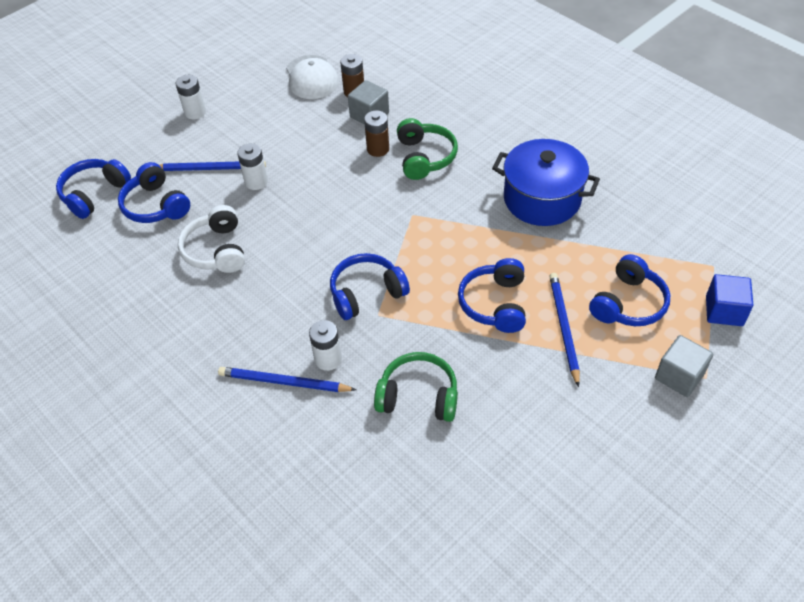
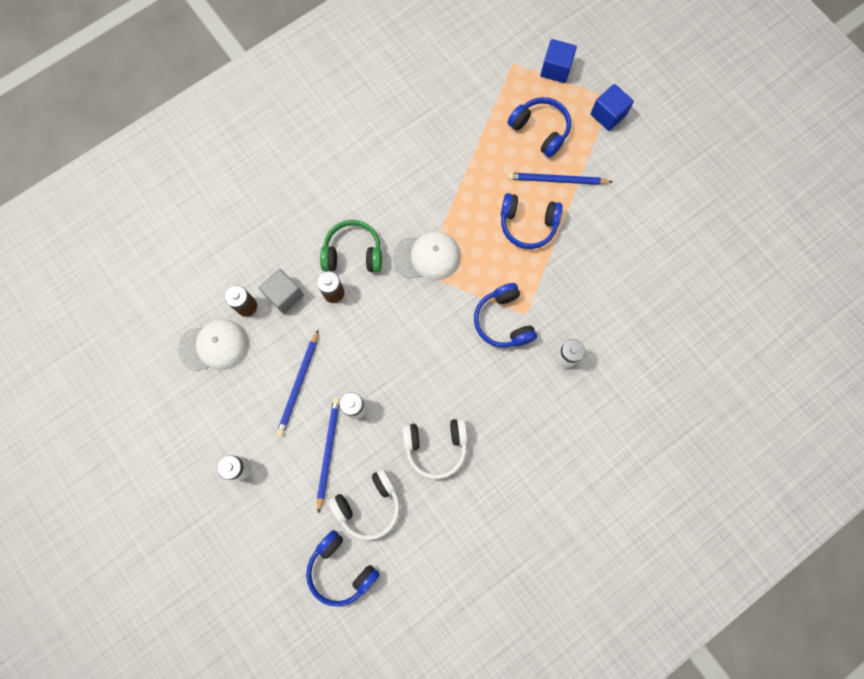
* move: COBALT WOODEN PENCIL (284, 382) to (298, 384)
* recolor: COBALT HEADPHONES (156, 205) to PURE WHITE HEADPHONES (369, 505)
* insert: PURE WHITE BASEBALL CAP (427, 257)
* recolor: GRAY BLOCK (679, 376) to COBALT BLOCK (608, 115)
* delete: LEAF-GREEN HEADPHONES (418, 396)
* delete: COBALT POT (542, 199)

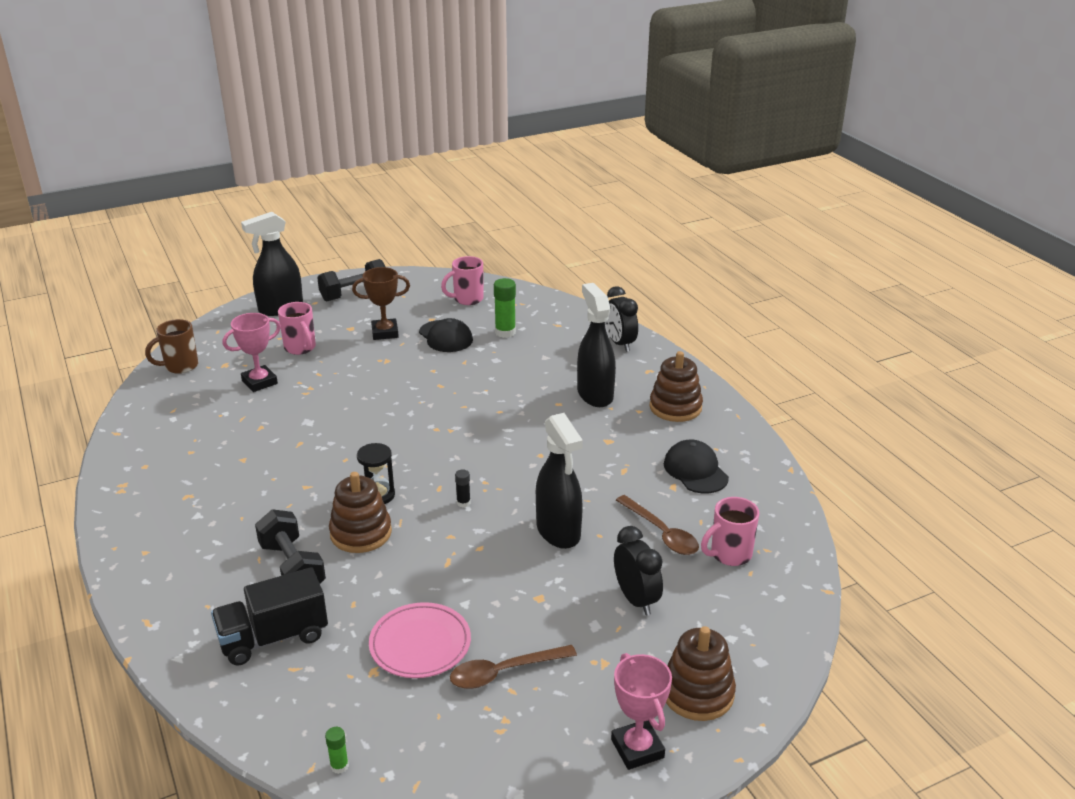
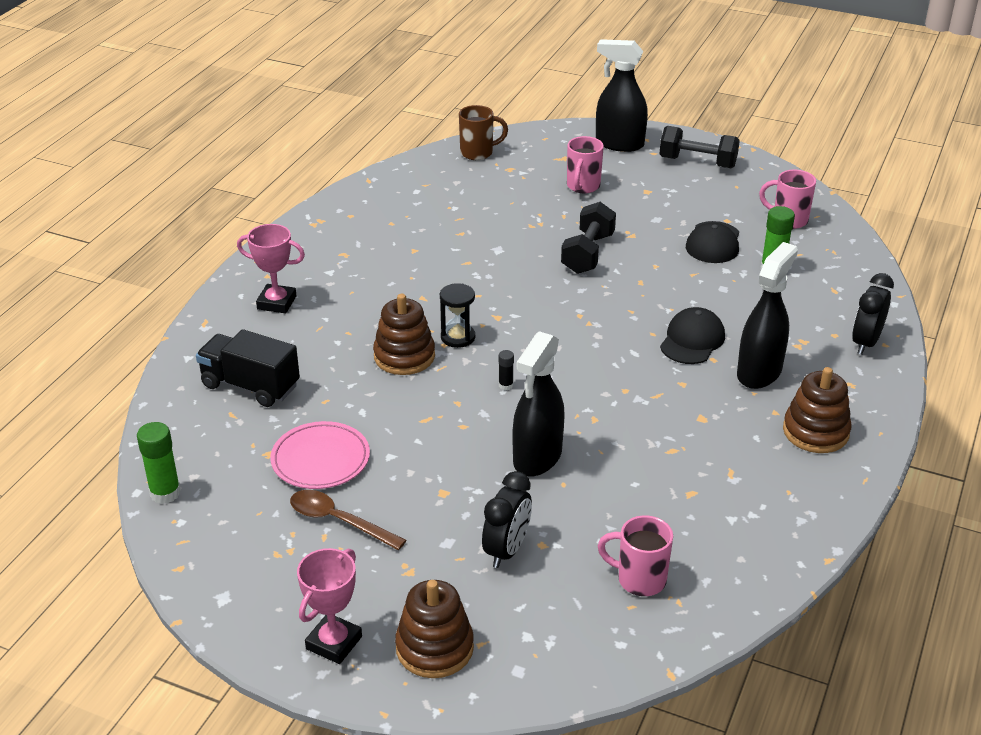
* resize: LEAF-GREEN GLUE (339, 766) = (165, 493) x1.88
* move: PINK PRIZE CUP (259, 382) to (277, 302)
* rotate: DARK BROWN COFFEE MUG (180, 366) = (478, 153) 150 degrees clockwise
* move: JET-BLACK DUMBBELL (292, 567) to (588, 253)
* move: JET-BLACK BASEBALL CAP (695, 470) to (692, 340)
* delete: DARK BROWN PRIZE CUP (385, 332)
* delete: DARK BROWN TEASPOON (661, 533)

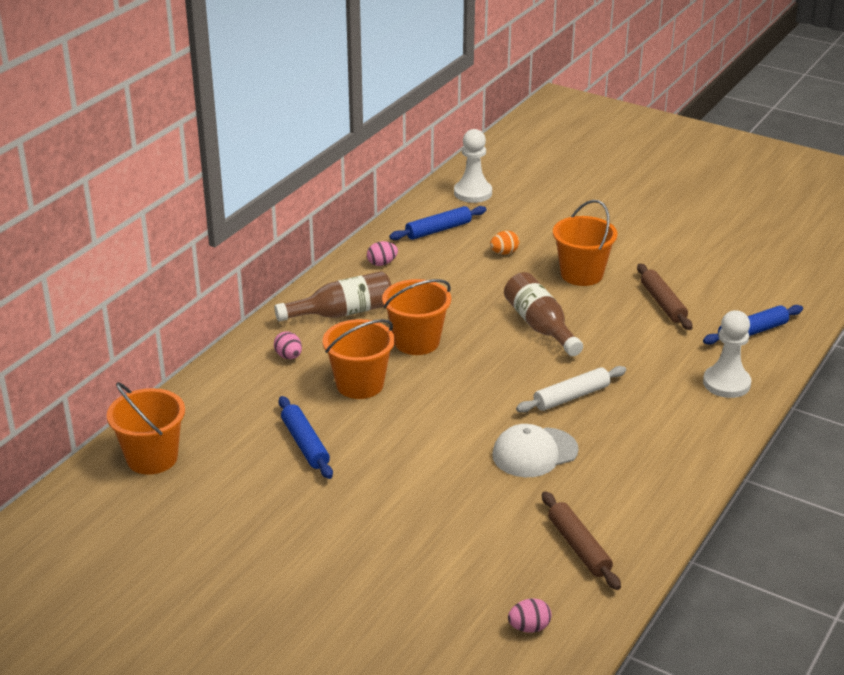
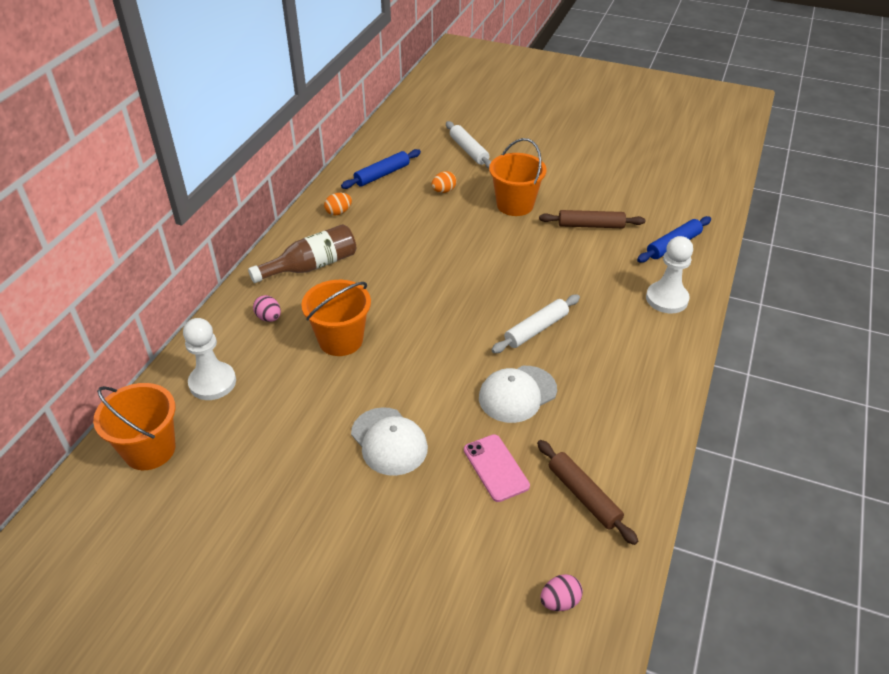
* move: PURE WHITE GAME PAWN (473, 193) to (212, 382)
* recolor: PINK EGG (382, 263) to ORANGE EGG (338, 212)
* insert: PURE WHITE BASEBALL CAP (389, 441)
* insert: PURE WHITE DOUGH ROLLER (469, 150)
* insert: PINK SMARTPHONE (496, 468)
* rotate: DARK BROWN DOUGH ROLLER (663, 303) = (591, 225) 60 degrees counterclockwise
* delete: COBALT DOUGH ROLLER (305, 444)
* delete: ORANGE PAIL (416, 342)
* delete: DARK BROWN BOTTLE (540, 326)

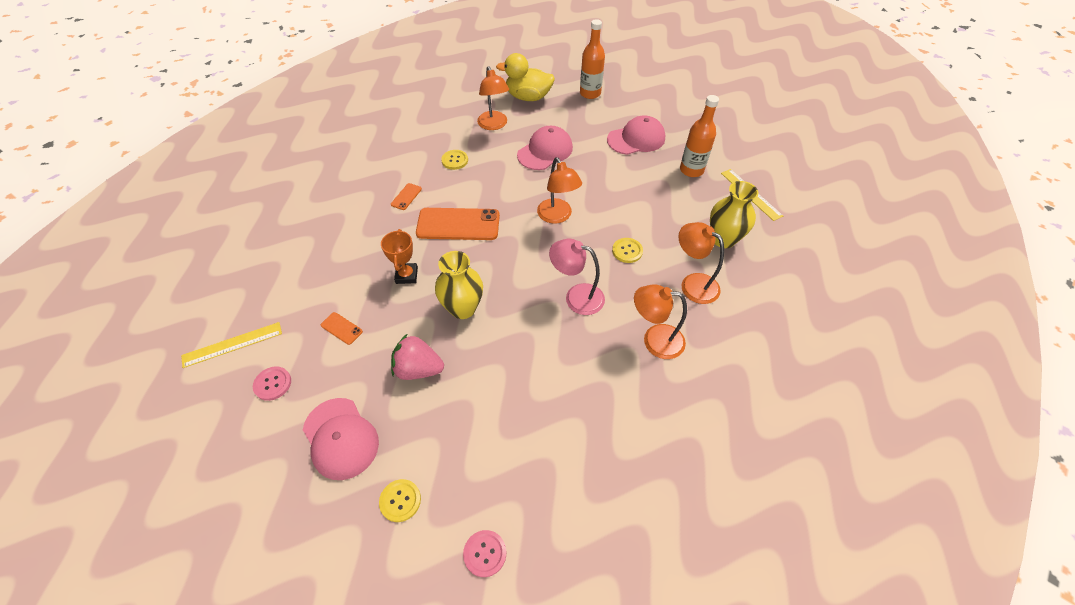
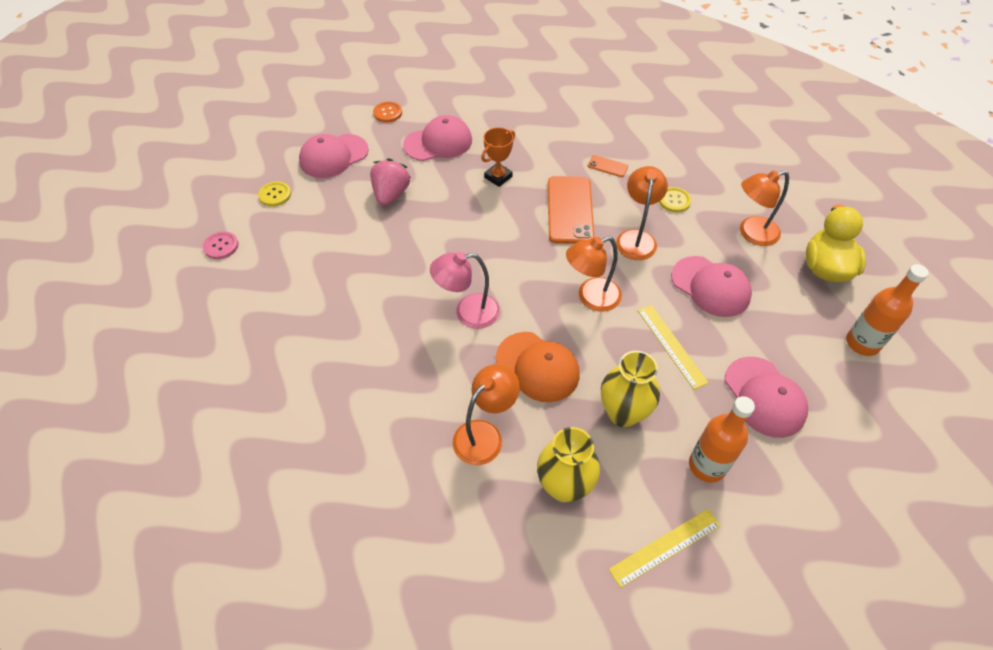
* recolor: PINK SEWING BUTTON (272, 384) to ORANGE SEWING BUTTON (387, 113)
* replace: ORANGE SMARTPHONE (341, 328) to PINK BASEBALL CAP (438, 142)
* rotate: PINK LAMP (576, 297) = (468, 312) 120 degrees counterclockwise
* rotate: ORANGE PRIZE CUP (406, 275) = (498, 177) 45 degrees counterclockwise
* replace: GOLDEN SEWING BUTTON (627, 251) to ORANGE BASEBALL CAP (537, 367)
* move: GOLDEN FLOWER VASE (463, 308) to (623, 413)
* move: ORANGE LAMP (654, 340) to (636, 238)
* move: GOLDEN STRAIGHTEDGE (232, 344) to (671, 345)

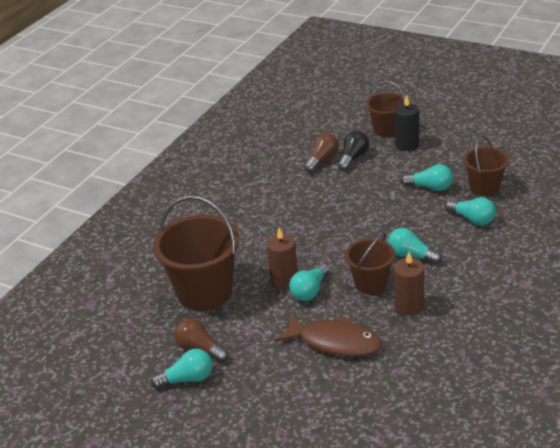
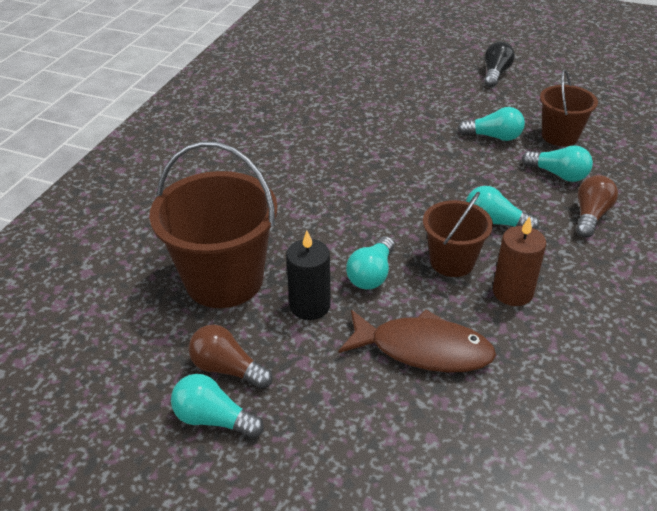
* rotate: TURQUOISE BULB (187, 379) = (214, 419) 135 degrees counterclockwise
* move: JET-BLACK WAX CANDLE (407, 145) to (310, 305)
* move: JET-BLACK BULB (353, 158) to (495, 74)
* move: DARK BROWN BULB (322, 160) to (590, 216)
* delete: DARK BROWN WAX CANDLE (284, 280)
* delete: DARK BROWN PAIL (387, 129)

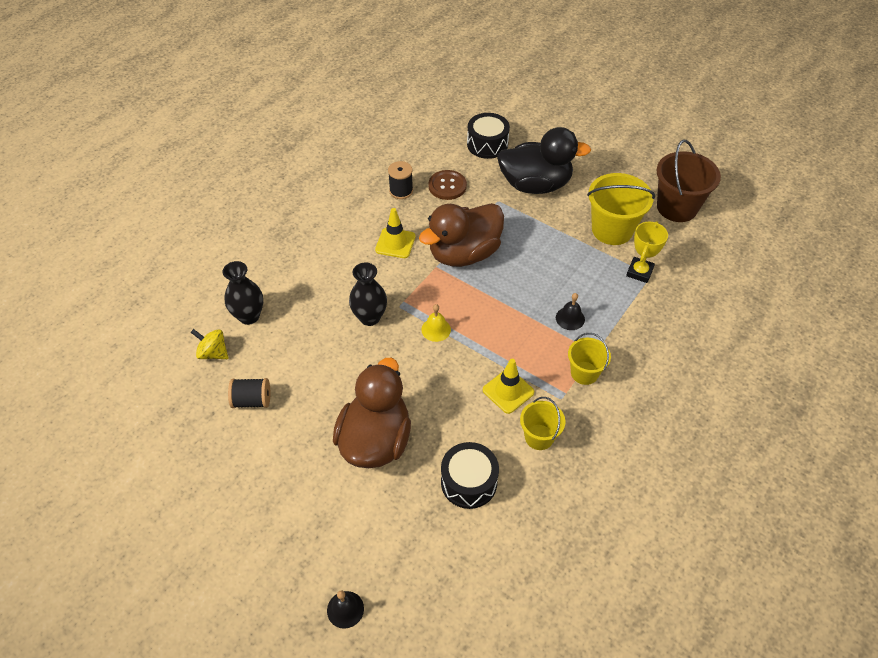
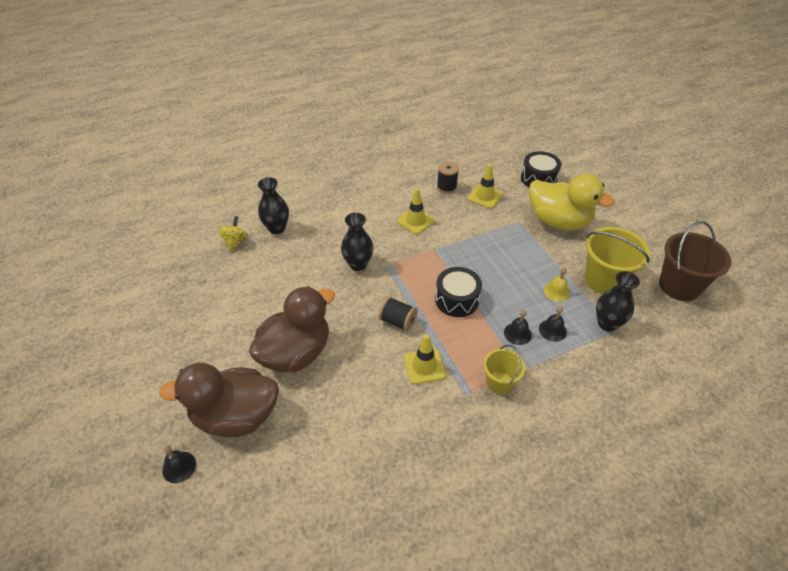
* move: DARK BROWN RUBBER DUCK (464, 253) to (236, 416)
* rotate: GOLDEN TOY TOP (213, 353) = (235, 242) 45 degrees clockwise
* move: JET-BLACK SPOOL (252, 400) to (398, 321)
* move: JET-BLACK SNARE DRUM (469, 482) to (457, 299)
* replace: DARK BROWN SEWING BUTTON (447, 186) to GOLDEN ROAD CONE (485, 196)
* recolor: JET-BLACK RUBBER DUCK (535, 185) to GOLDEN RUBBER DUCK (558, 221)
* insert: JET-BLACK HAND BELL (552, 330)
* move: GOLDEN HAND BELL (436, 329) to (556, 291)
* replace: GOLDEN PRIZE CUP (639, 272) to JET-BLACK FLOWER VASE (607, 323)
* delete: GOLDEN PAIL (539, 437)

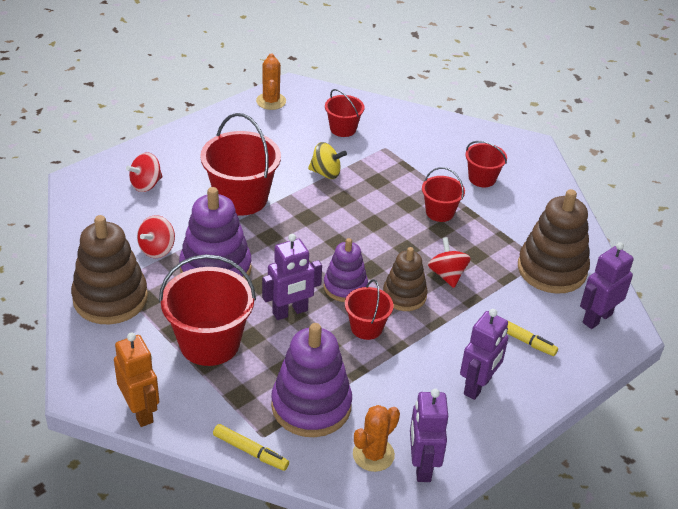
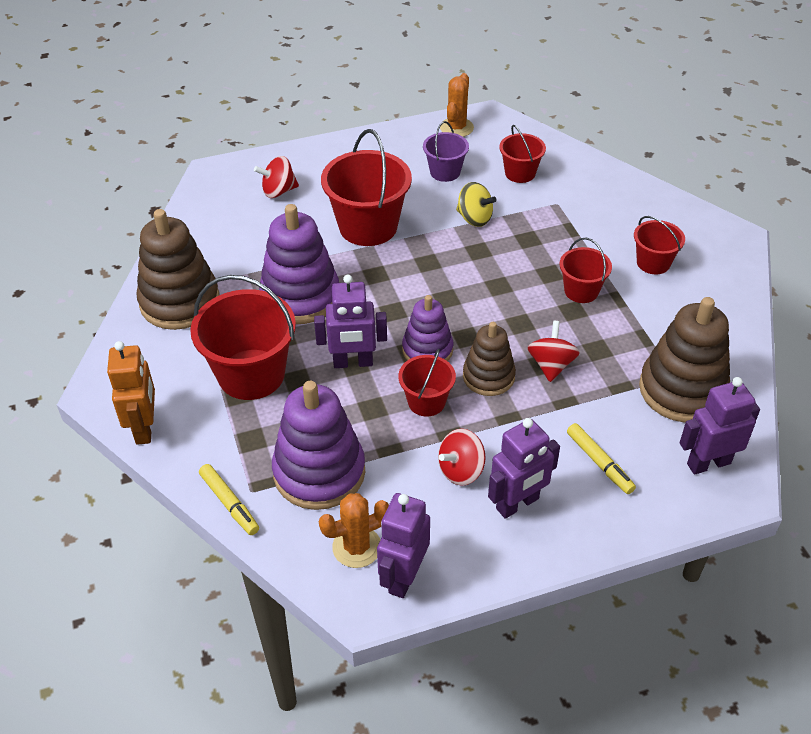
* insert: PURPLE PAIL (445, 172)
* move: RED TOY TOP (157, 249) to (461, 470)

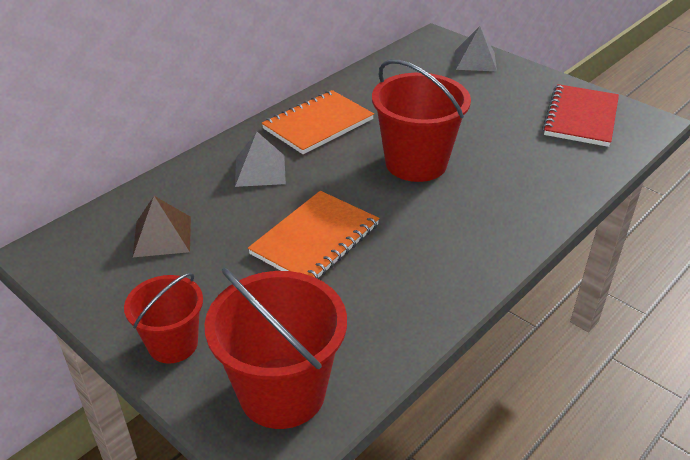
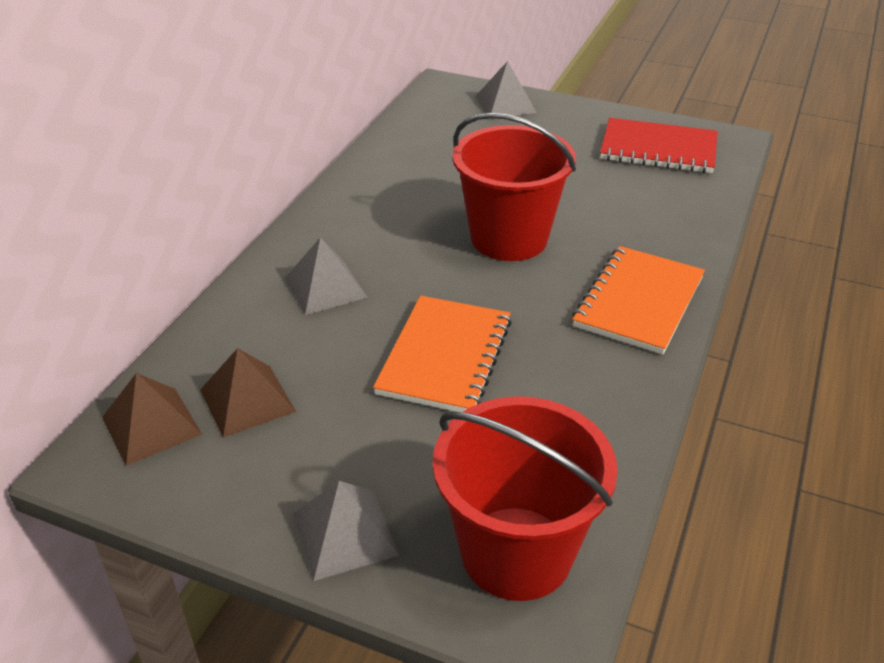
* insert: DARK BROWN PYRAMID SHAPE (151, 425)
* replace: RED PAIL (173, 344) to GRAY PYRAMID SHAPE (345, 534)
* move: ORANGE NOTEBOOK (318, 124) to (639, 302)
* rotate: RED NOTEBOOK (581, 117) = (658, 149) 75 degrees counterclockwise

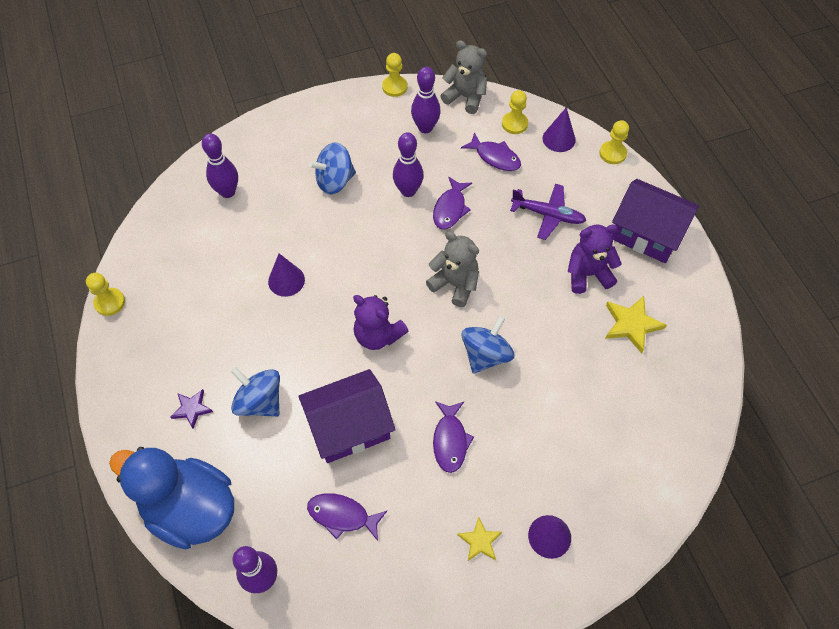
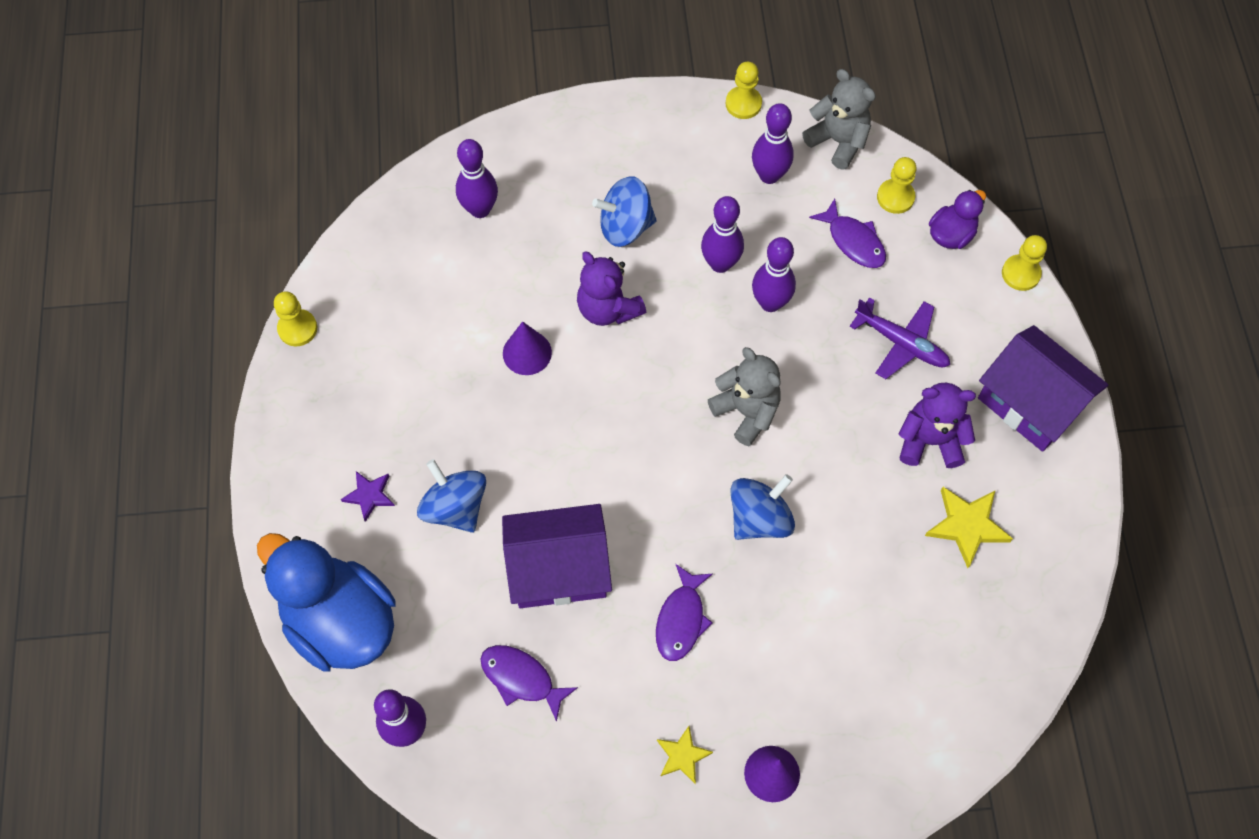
* move: PURPLE TEDDY (378, 335) to (608, 308)
* replace: PURPLE TOY FISH (450, 209) to PURPLE BOWLING PIN (770, 303)
* replace: PURPLE SOLID CONE (559, 139) to PURPLE RUBBER DUCK (951, 234)

